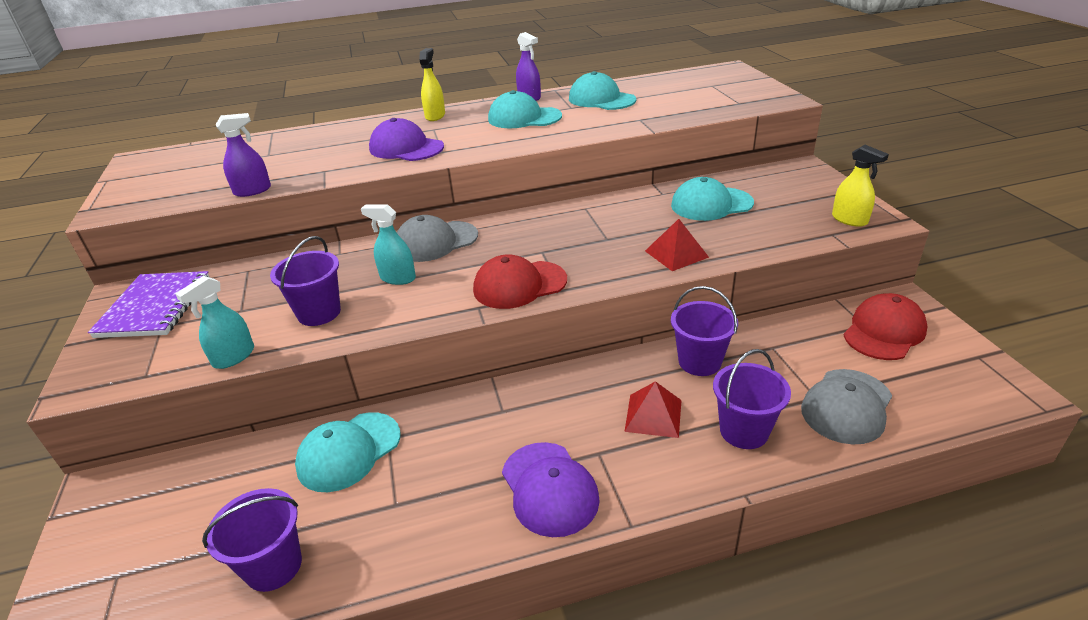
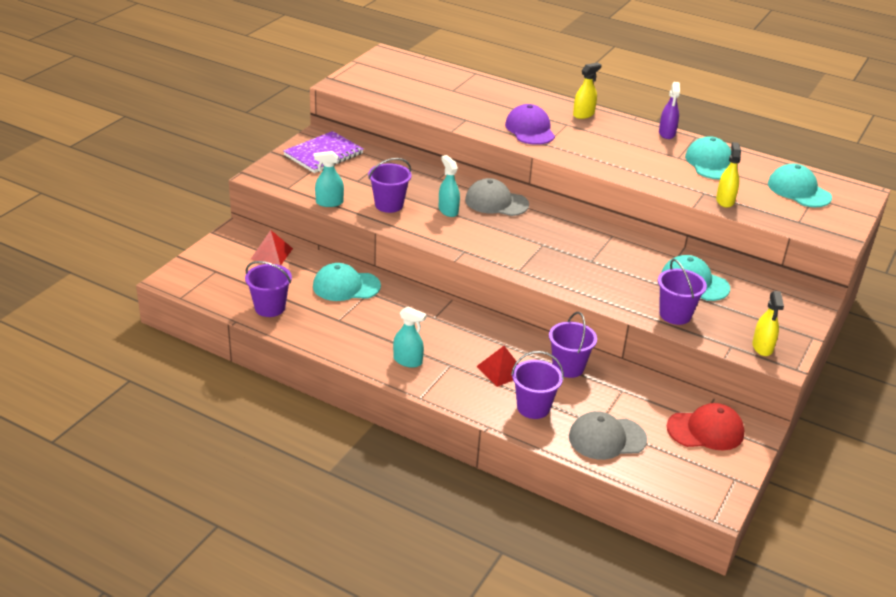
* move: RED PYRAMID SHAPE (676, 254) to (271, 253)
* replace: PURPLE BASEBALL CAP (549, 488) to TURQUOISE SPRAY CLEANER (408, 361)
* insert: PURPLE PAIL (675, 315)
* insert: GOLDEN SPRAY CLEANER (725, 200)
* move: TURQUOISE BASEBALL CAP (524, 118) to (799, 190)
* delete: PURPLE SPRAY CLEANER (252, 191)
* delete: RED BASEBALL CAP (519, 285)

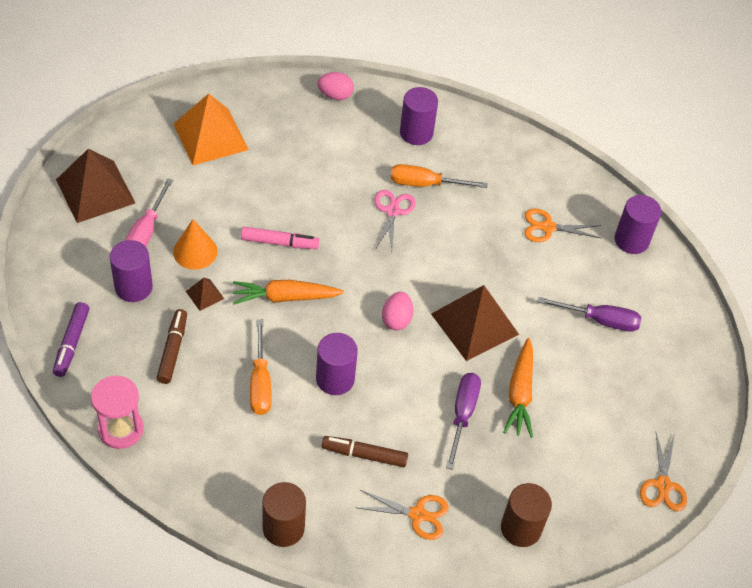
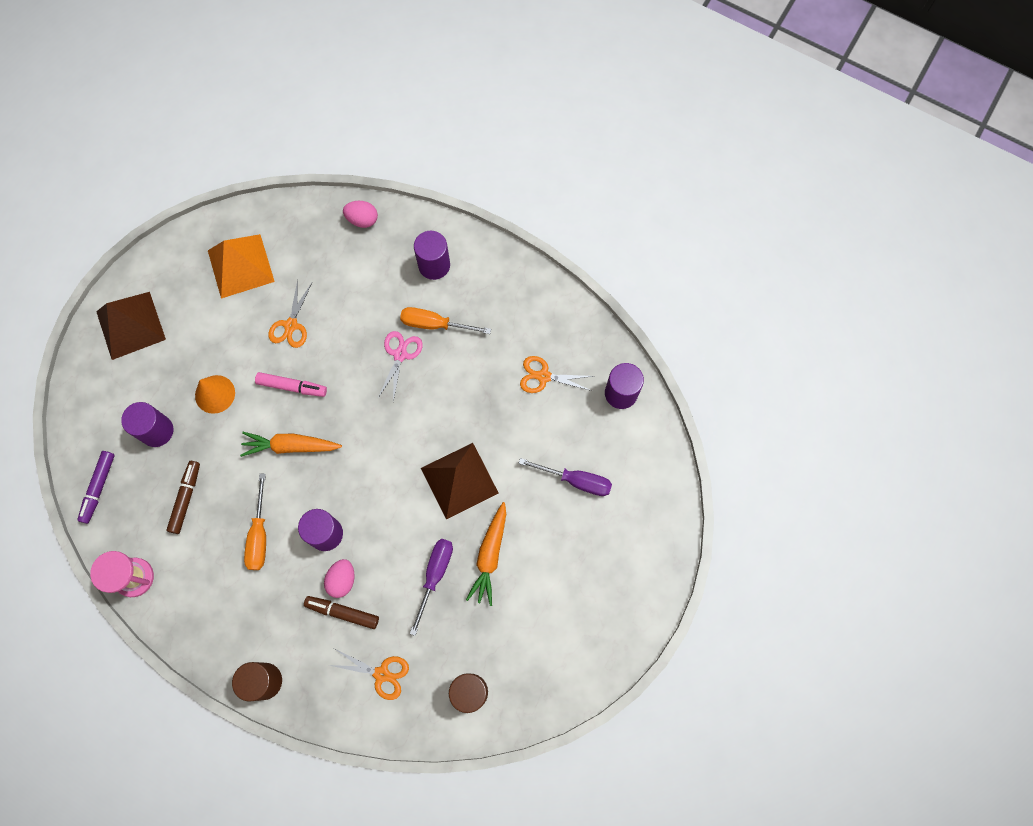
* move: ORANGE SCISSORS (663, 485) to (291, 325)
* move: PINK EGG (396, 319) to (342, 580)
* delete: PINK SCREWDRIVER (146, 231)
* delete: DARK BROWN PYRAMID SHAPE (204, 295)

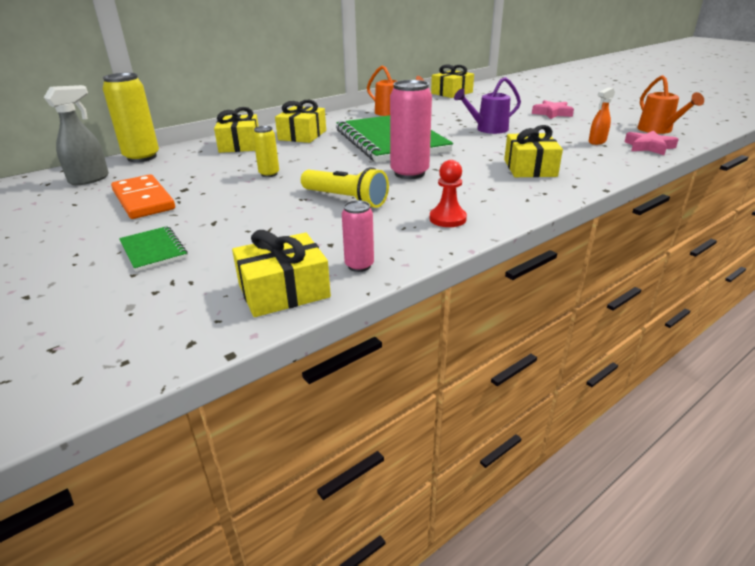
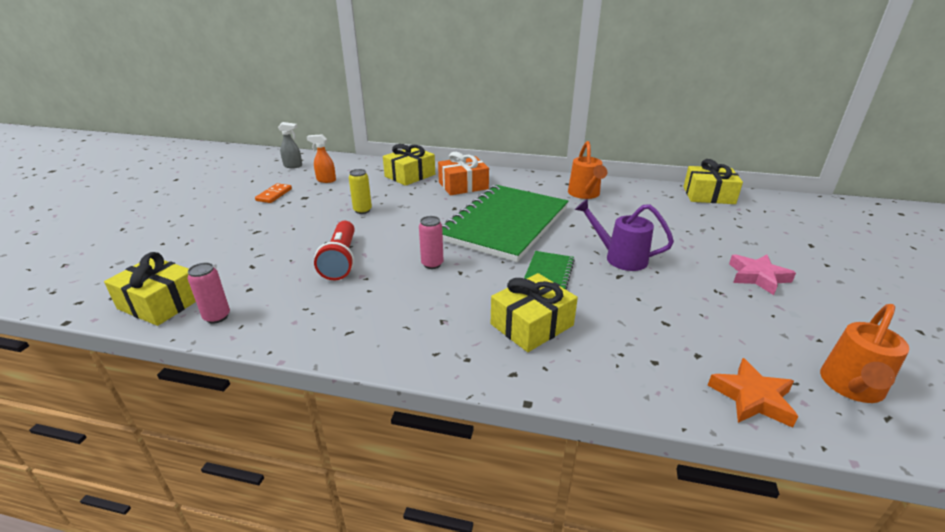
* resize: ORANGE DOMINO TILE (143, 200) = (274, 195) x0.56
* resize: GRAY SPRAY CLEANER (90, 179) = (293, 166) x0.66
* move: ORANGE SPRAY CLEANER (597, 142) to (326, 180)
* recolor: GOLDEN TORCH (345, 199) to RED TORCH (341, 260)
* resize: PINK CAN (409, 173) = (432, 264) x0.54
* recolor: GOLDEN GIFT (302, 135) to ORANGE GIFT (463, 186)
* move: LEAF-GREEN NOTEBOOK (153, 250) to (549, 272)
* recolor: PINK STAR SHAPE (649, 147) to ORANGE STAR SHAPE (752, 398)
* delete: GOLDEN CAN (142, 157)
* delete: RED GAME PAWN (447, 219)

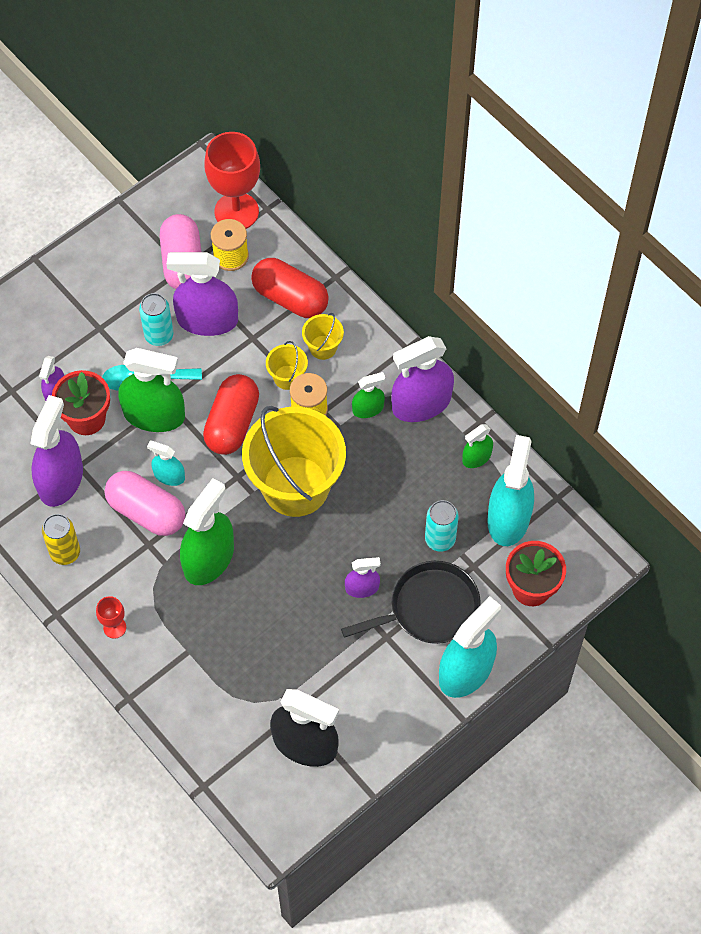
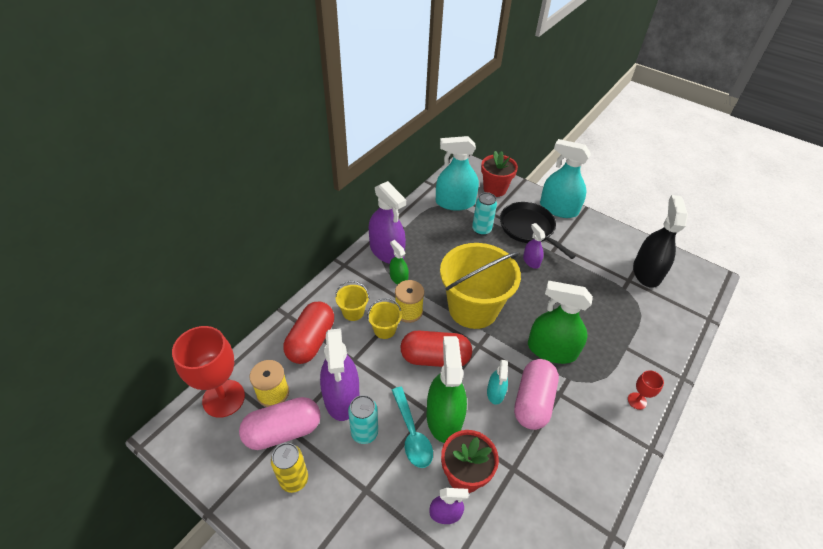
* move: GOLDEN CAN (65, 553) to (294, 479)
* delete: PURPLE SPRAY CLEANER (60, 479)
* delete: LEAF-GREEN SPRAY CLEANER (476, 457)

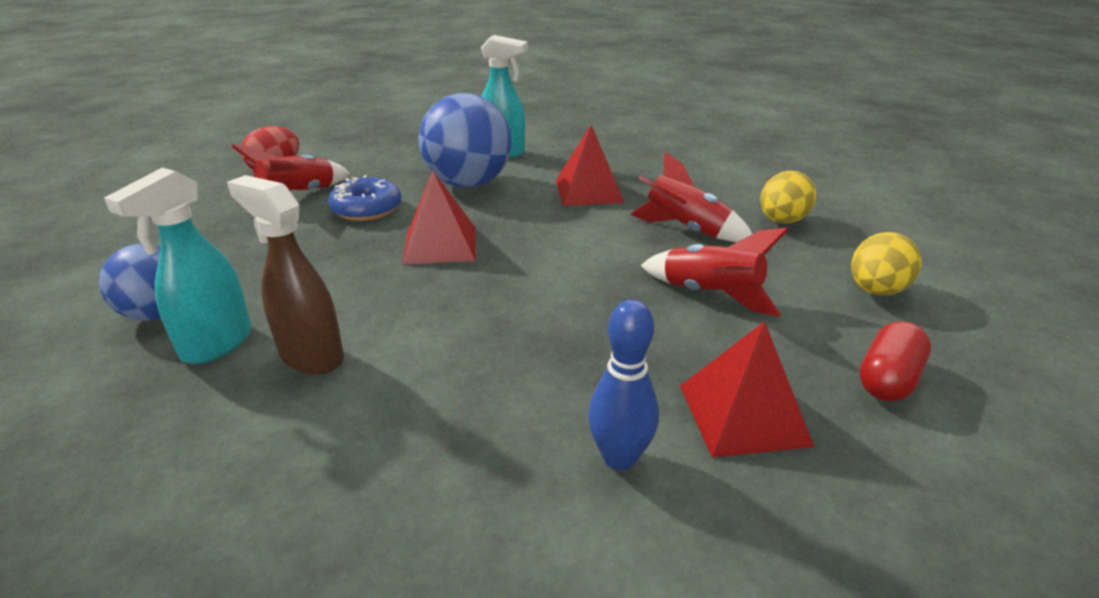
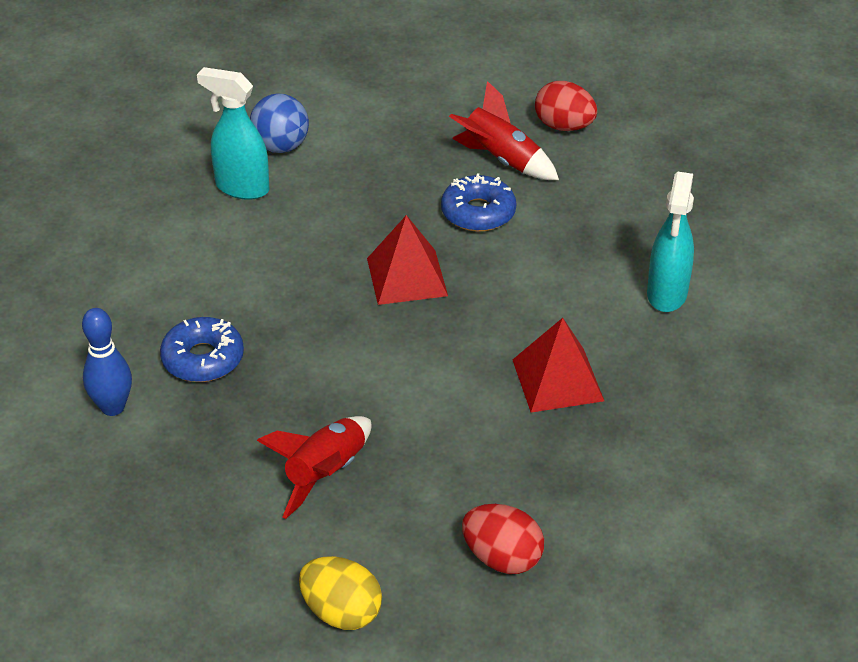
* insert: COBALT DONUT (203, 359)
* recolor: GOLDEN EGG (782, 221) to RED EGG (502, 558)
* delete: DARK BROWN SPRAY CLEANER (311, 356)
* delete: COBALT BALL (468, 183)
* delete: RED SPACESHIP (685, 229)
* delete: RED PYRAMID SHAPE (743, 414)
* delete: RED PILL (887, 379)

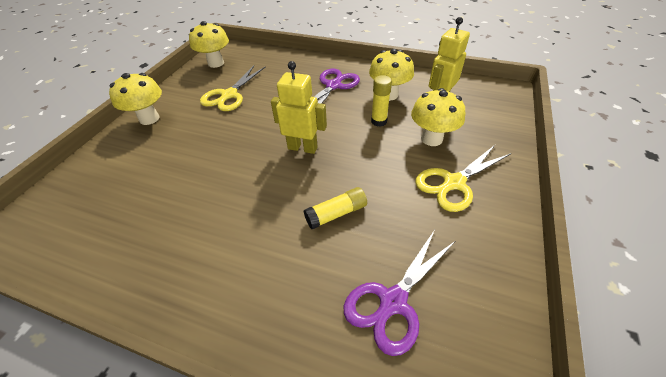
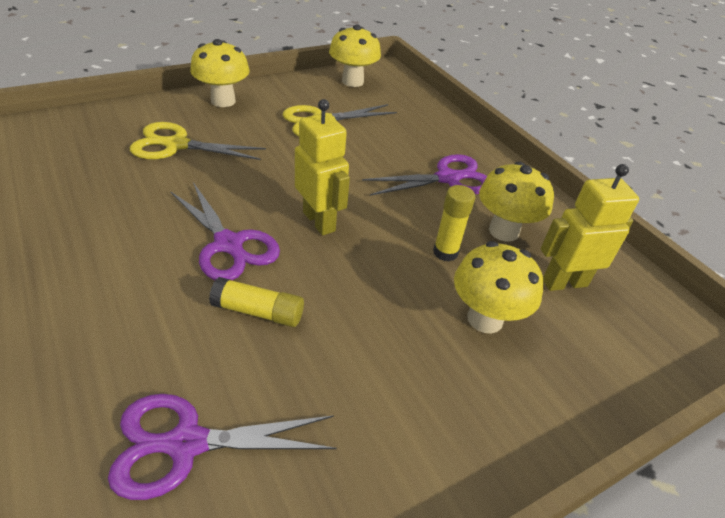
* move: GOLDEN SCISSORS (454, 183) to (177, 145)
* insert: PURPLE SCISSORS (228, 244)

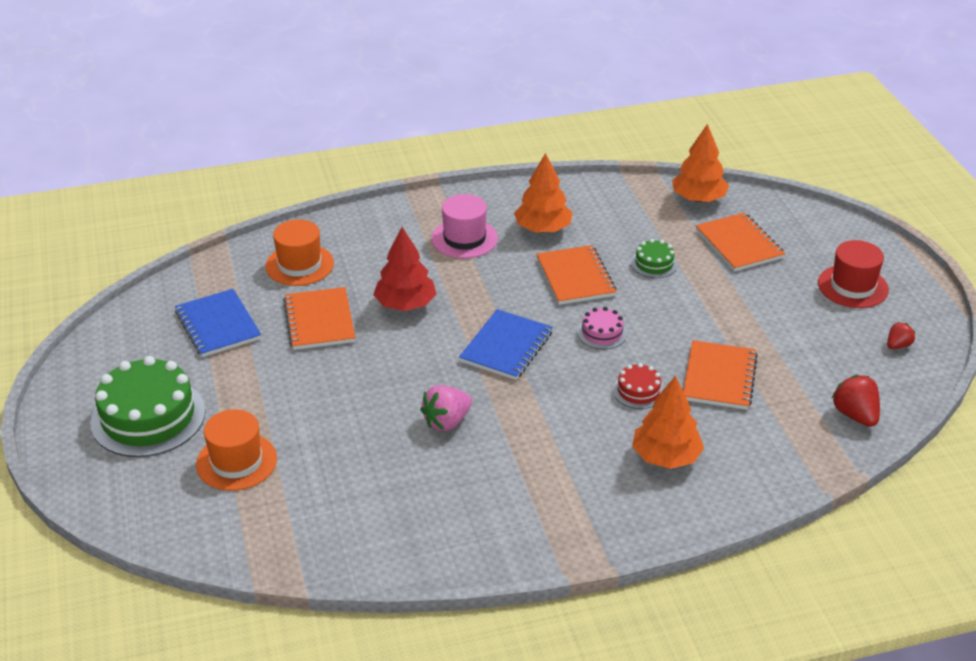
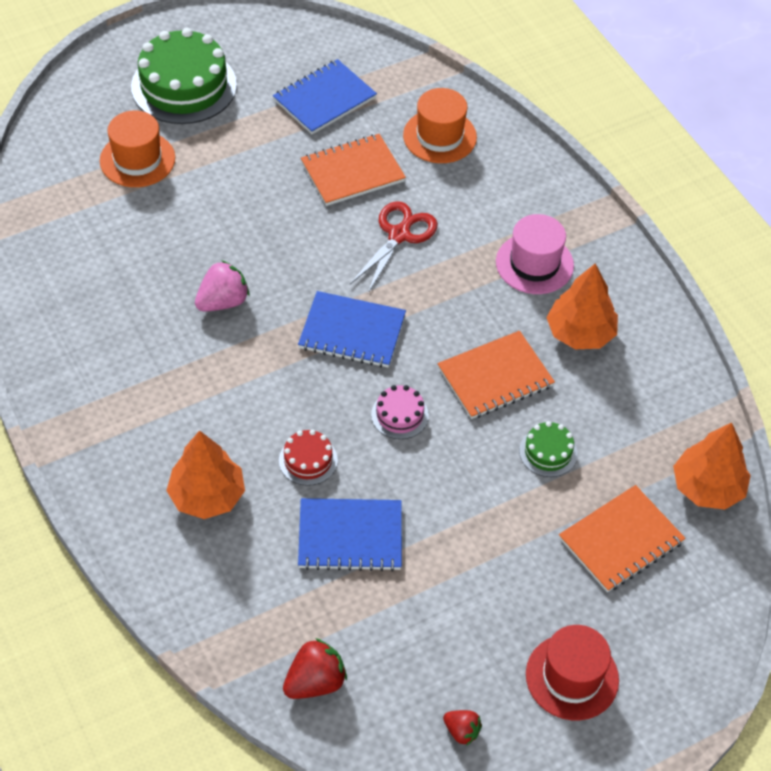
* rotate: PINK BERRY (446, 422) = (223, 302) 105 degrees clockwise
* recolor: ORANGE NOTEBOOK (719, 377) to COBALT NOTEBOOK (350, 536)
* replace: RED TOY TREE (405, 304) to RED SCISSORS (399, 234)

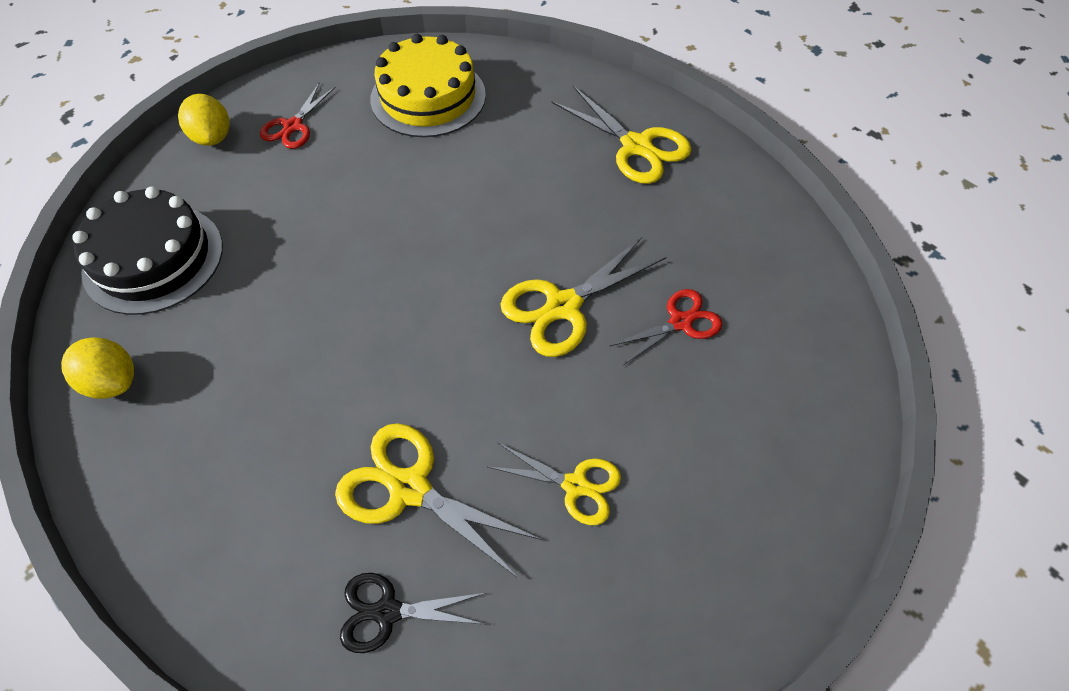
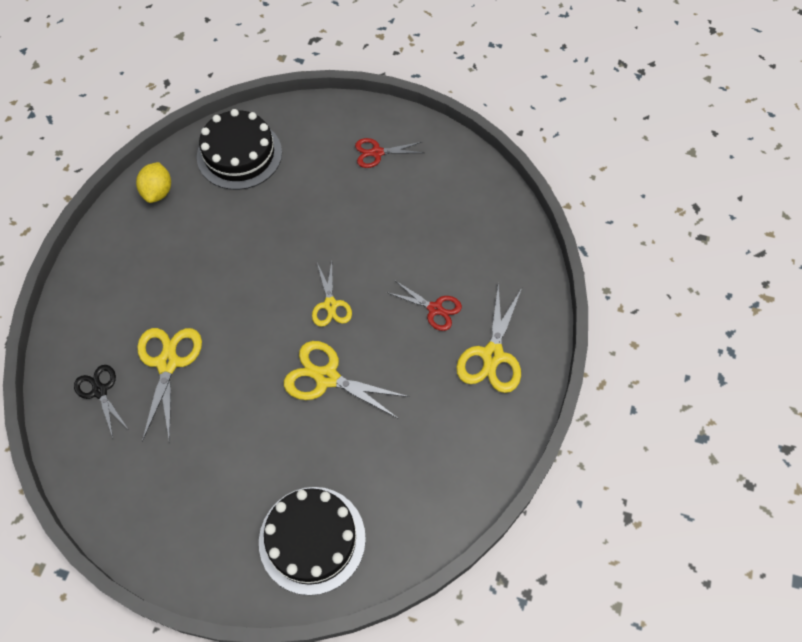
* insert: JET-BLACK CAKE (312, 539)
* move: GOLDEN SCISSORS (575, 485) to (330, 305)
* move: RED SCISSORS (680, 322) to (435, 309)
* delete: GOLDEN LEMON (213, 137)
* delete: GOLDEN CAKE (428, 97)

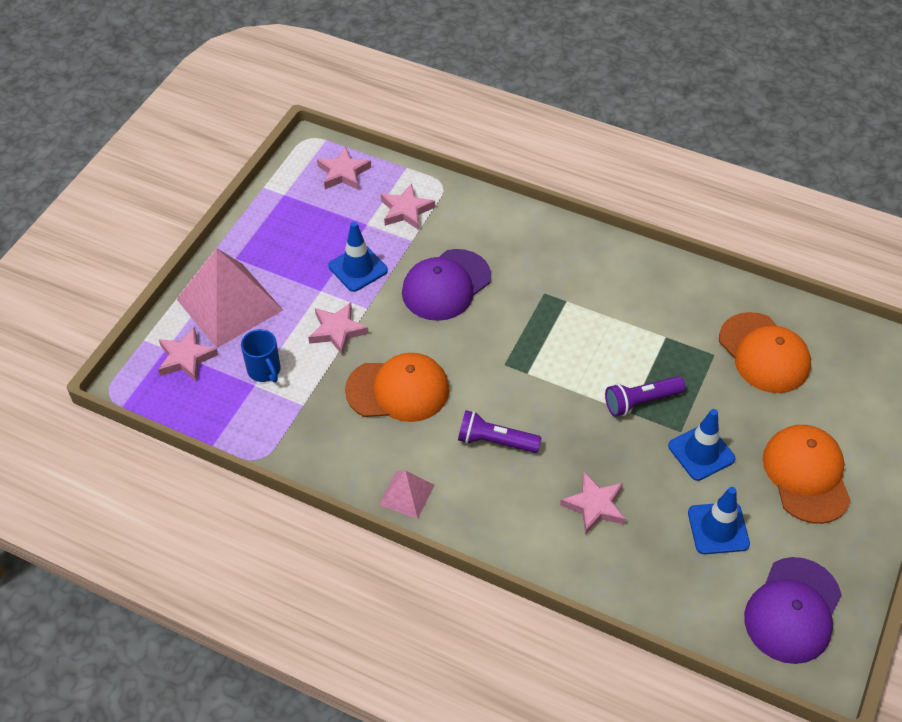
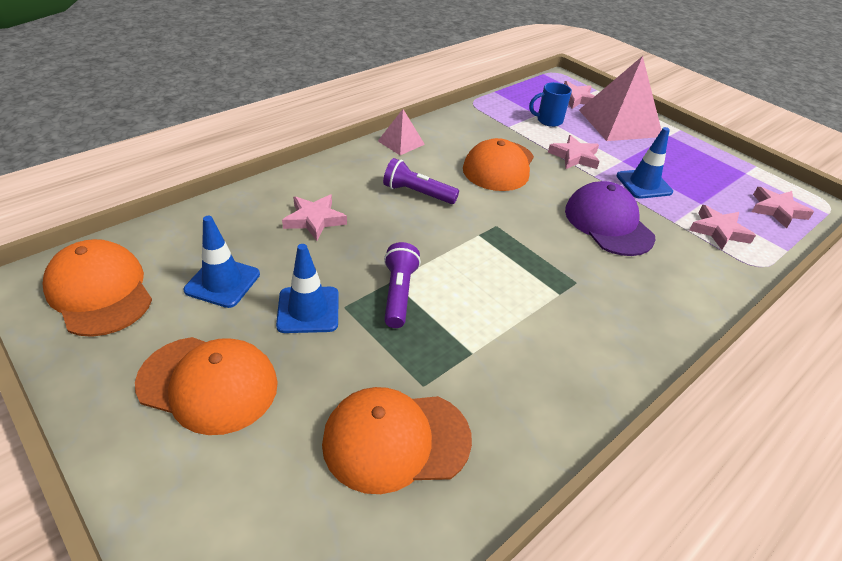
* recolor: PURPLE BASEBALL CAP (792, 610) to ORANGE BASEBALL CAP (100, 291)
* rotate: PURPLE TORCH (495, 441) = (417, 193) 105 degrees counterclockwise

